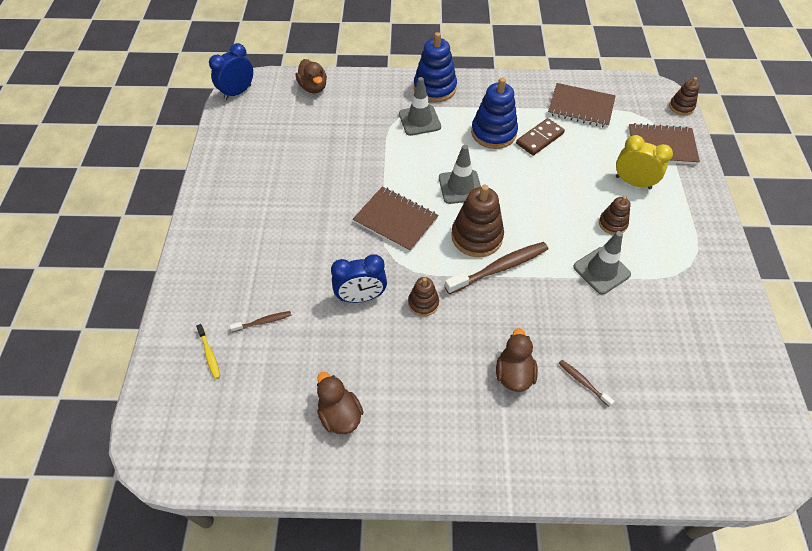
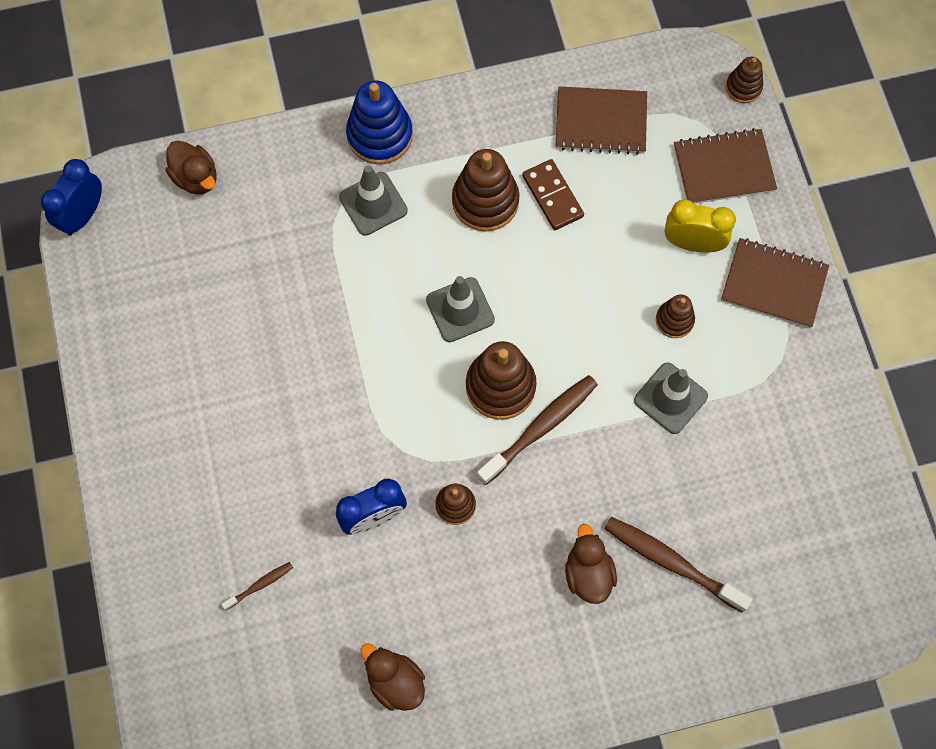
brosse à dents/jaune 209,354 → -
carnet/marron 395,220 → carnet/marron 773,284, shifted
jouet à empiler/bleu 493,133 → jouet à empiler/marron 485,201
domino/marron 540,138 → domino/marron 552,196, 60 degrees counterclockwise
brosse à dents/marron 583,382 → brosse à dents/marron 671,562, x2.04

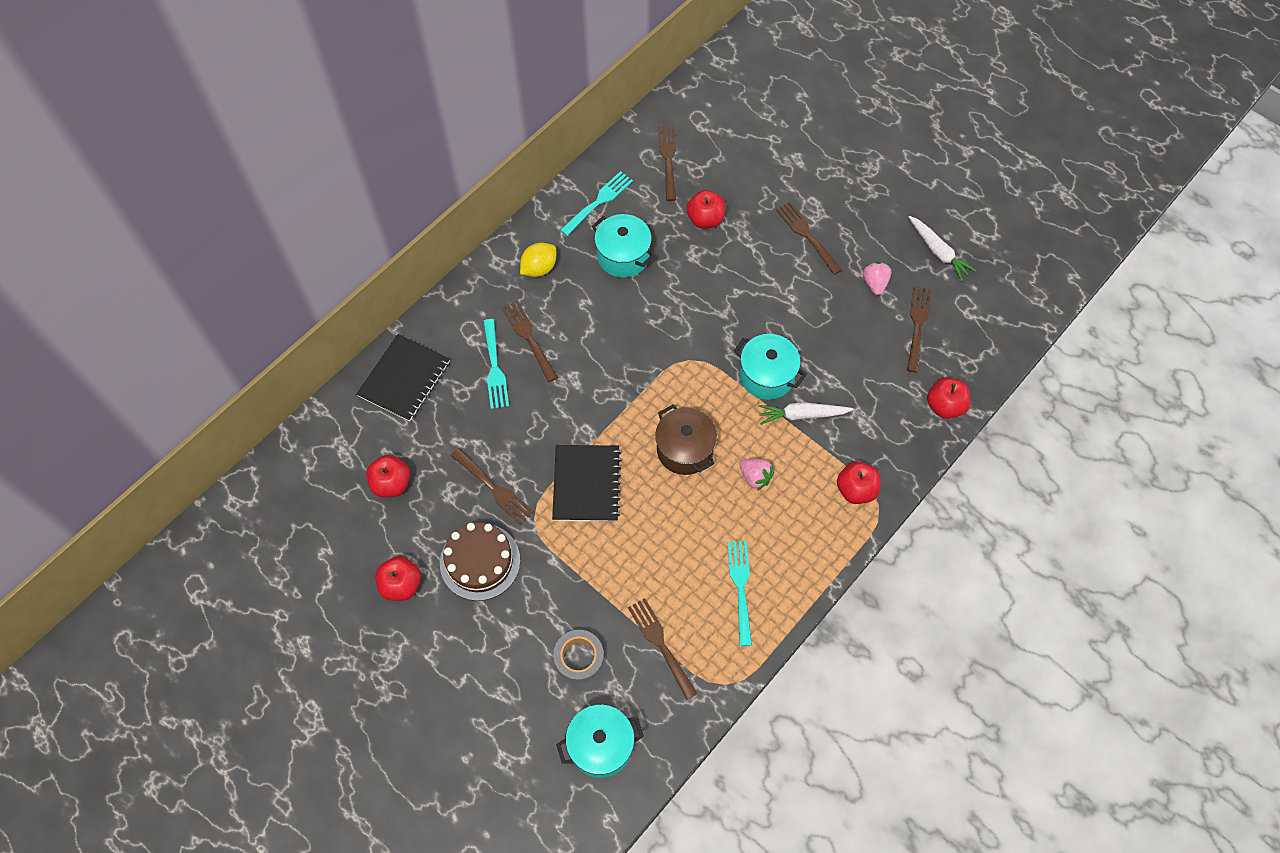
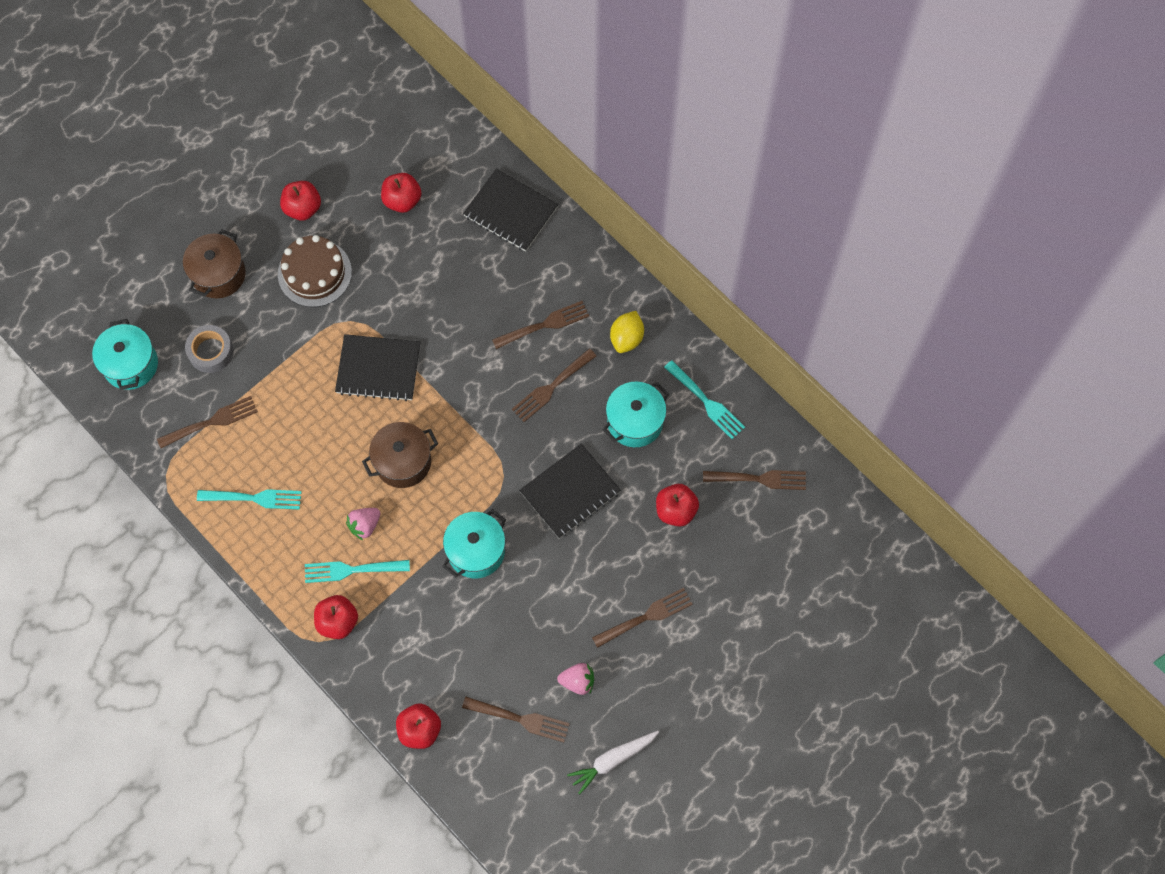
fourchette/marron 494,488 → fourchette/marron 551,387, shifted
fourchette/turquoise 494,368 → fourchette/turquoise 352,570, shifted
citron/jaune 539,268 → citron/jaune 626,338, 60 degrees clockwise
carotte/blanc 802,415 → -
- → marmite/marron 218,274
- → carnet/noir 570,492

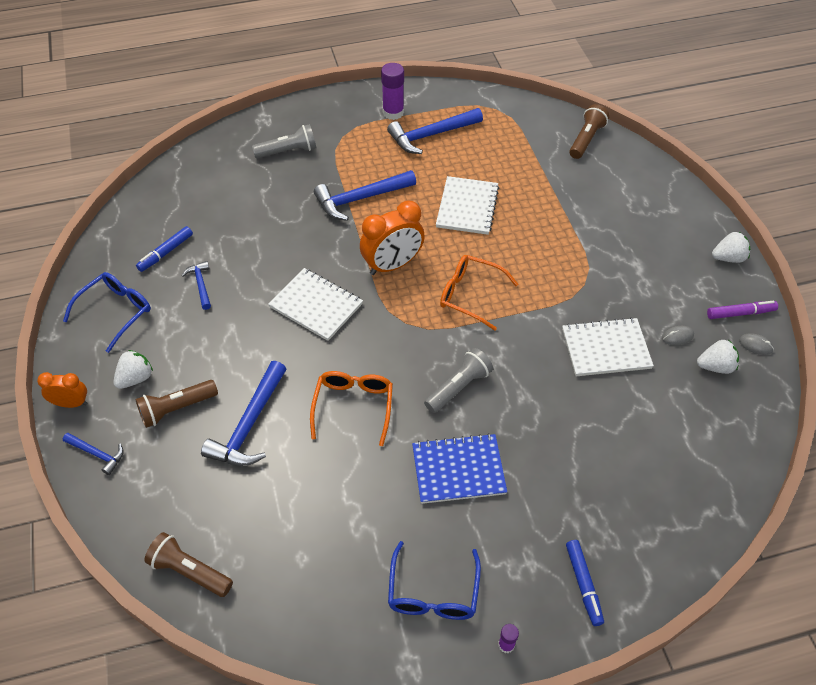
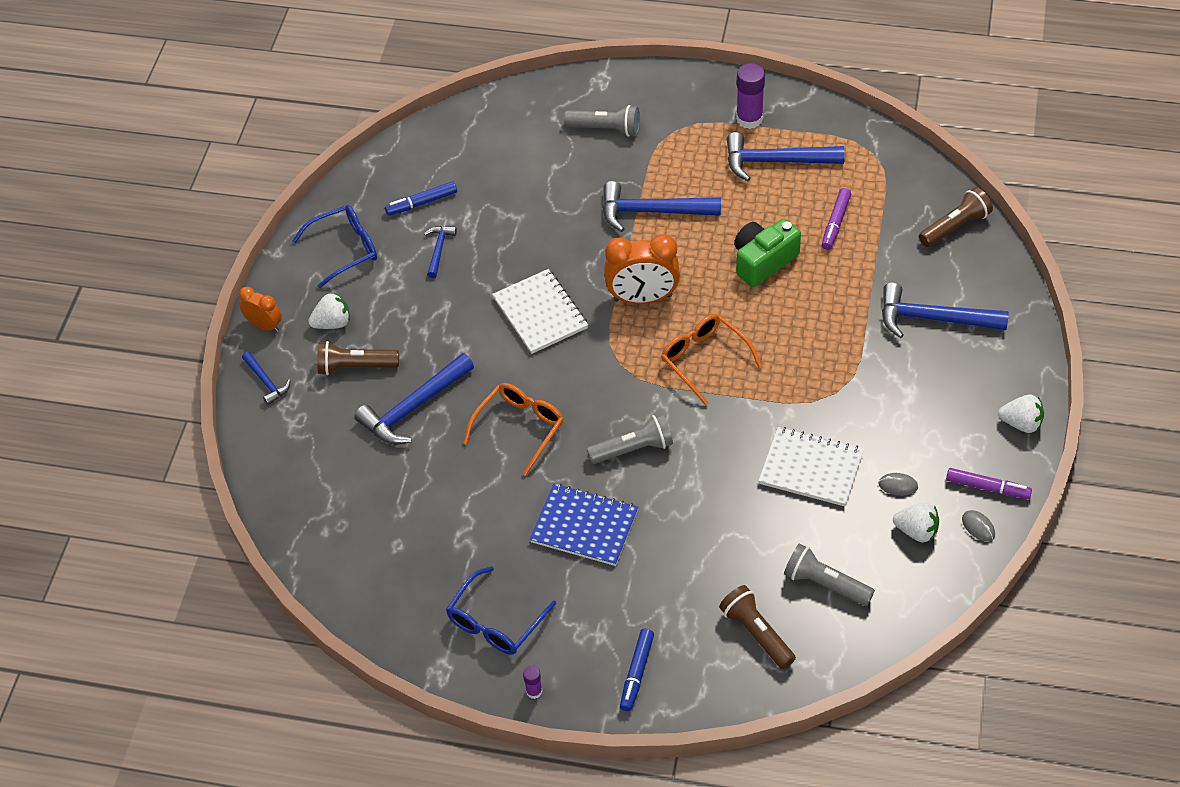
lampe de poche/marron 190,571 → lampe de poche/marron 756,633, shifted
carnet/blanc 467,207 → appareil photo/vert 763,261
- → lampe de poche/gris 825,583
- → feutre/violet 835,223
- → marteau/bleu 933,319

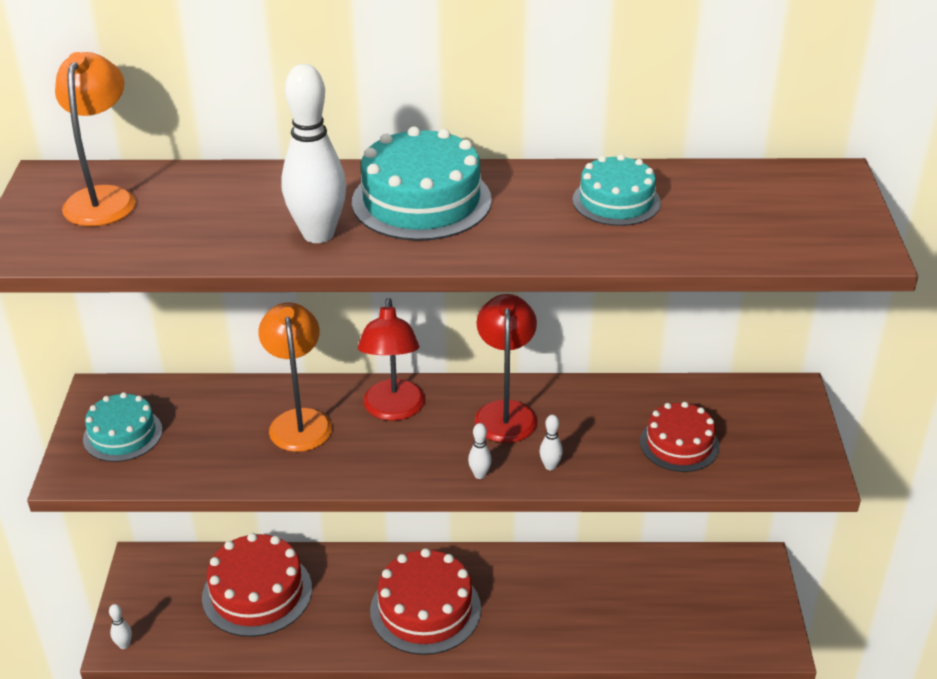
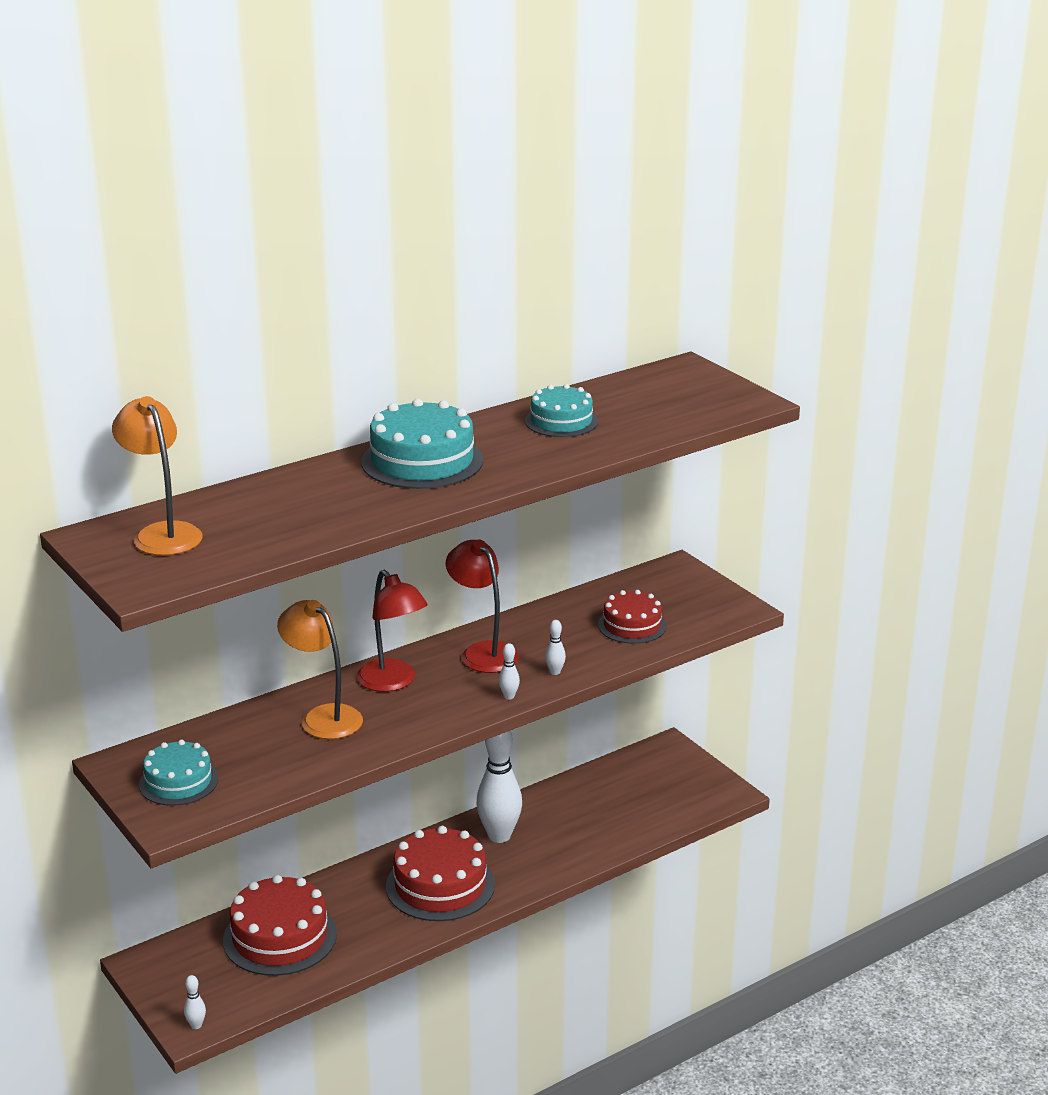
quille/blanc 318,234 → quille/blanc 499,836, shifted

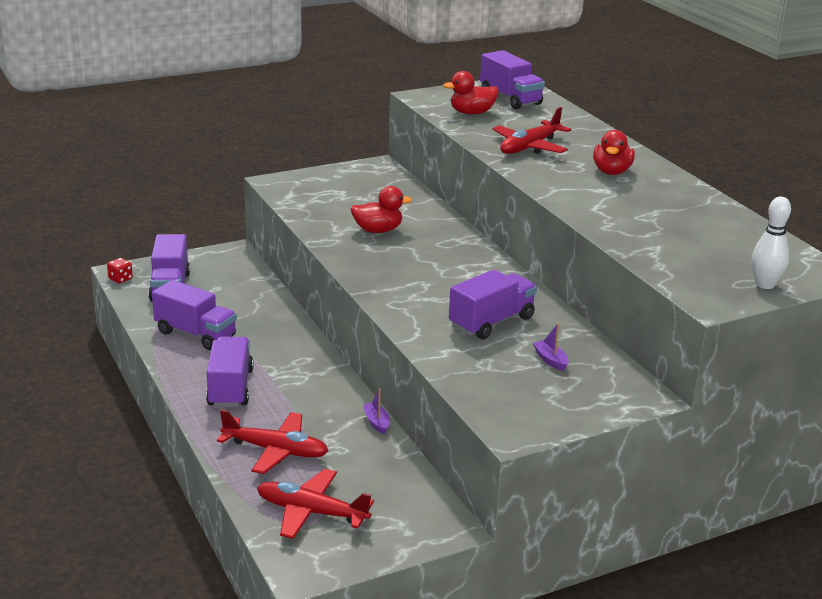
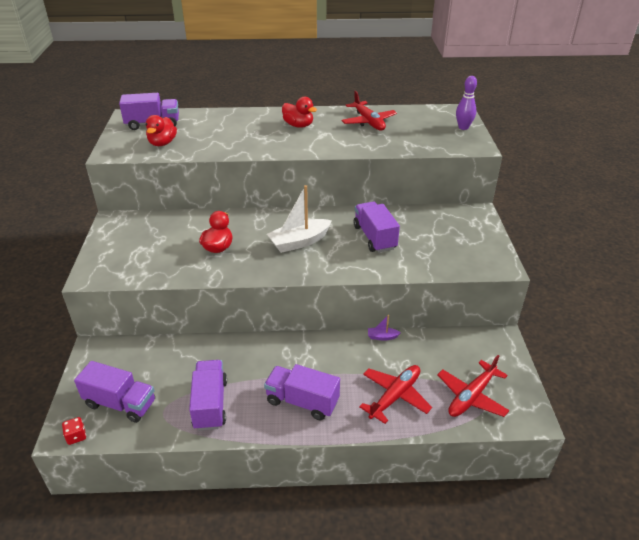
camion/violet 195,334 → camion/violet 210,404, 60 degrees counterclockwise
avion/rouge 529,147 → avion/rouge 368,122, shifted
bateau/violet 550,360 → -
quille/blanc 765,284 → quille/violet 463,127
- → bateau/blanc 299,242

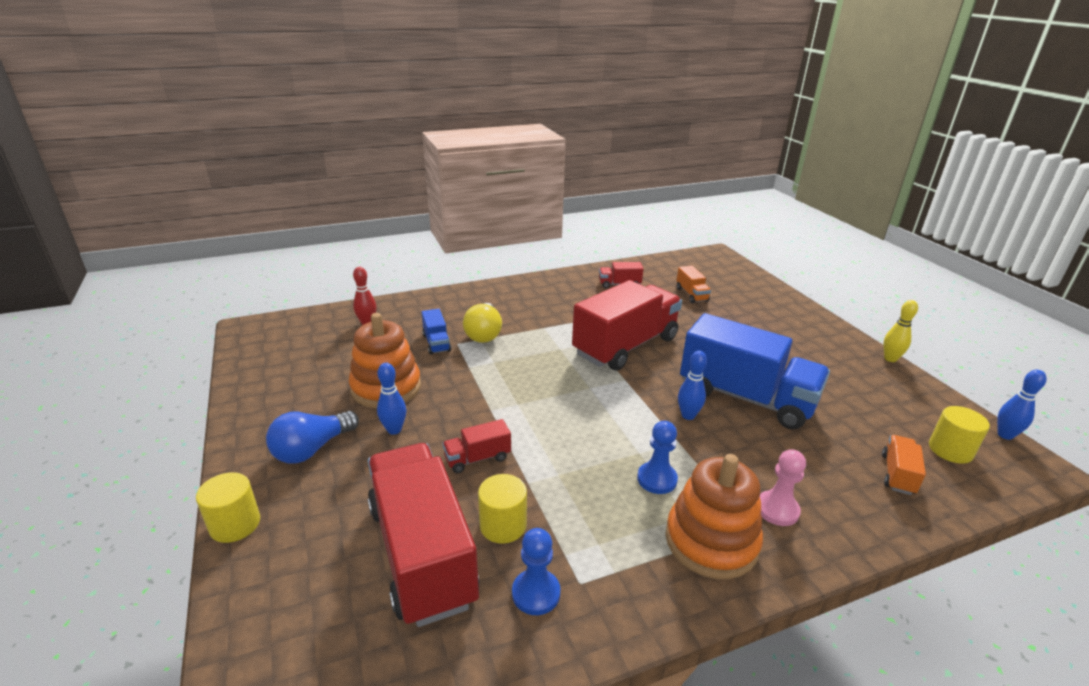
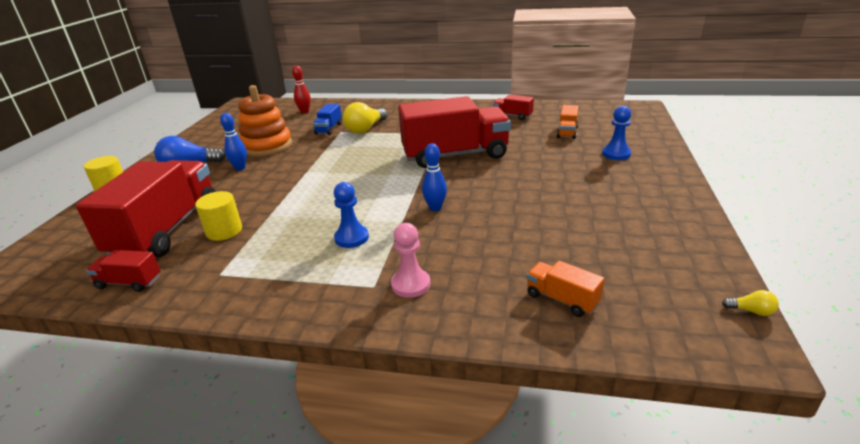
camion/rouge 477,458 → camion/rouge 129,282, shifted
pion/bleu 536,593 → pion/bleu 616,154, shifted
jouet à empiler/orange 711,541 → -
camion/bleu 746,397 → -
camion/orange 897,474 → camion/orange 562,299, 105 degrees counterclockwise
quille/jaune 890,359 → -
cylindre/jaune 950,450 → -
quille/bleu 1005,435 → ampoule/jaune 751,311

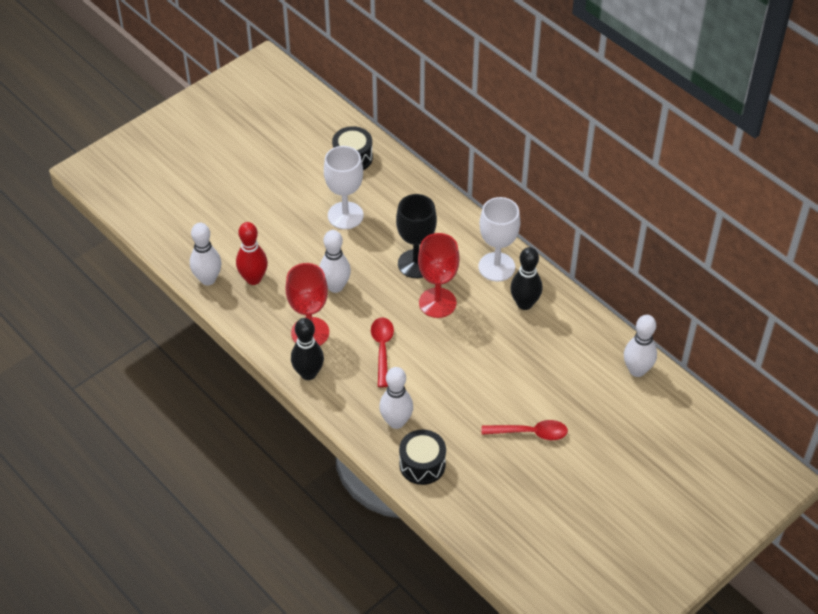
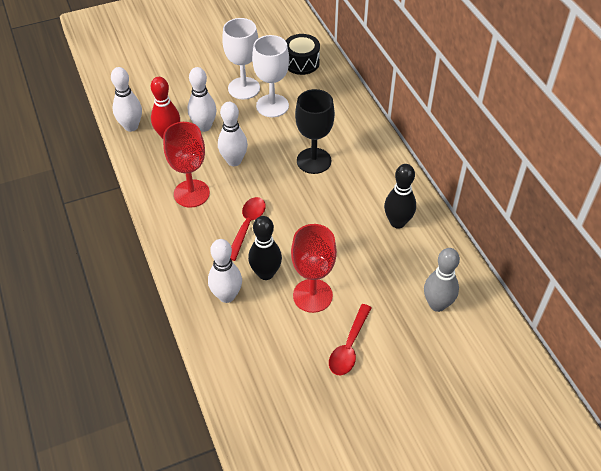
quille/noir 308,373 → quille/noir 266,273, shifted
tambour/noir 422,464 → -
verre à pied/rouge 437,303 → verre à pied/rouge 312,295, shifted
verre à pied/blanc 496,267 → verre à pied/blanc 244,88, shifted
cuillère/rouge 530,433 → cuillère/rouge 349,346, 90 degrees clockwise
quille/blanc 637,370 → quille/blanc 204,126, shifted
- → quille/gris 437,304

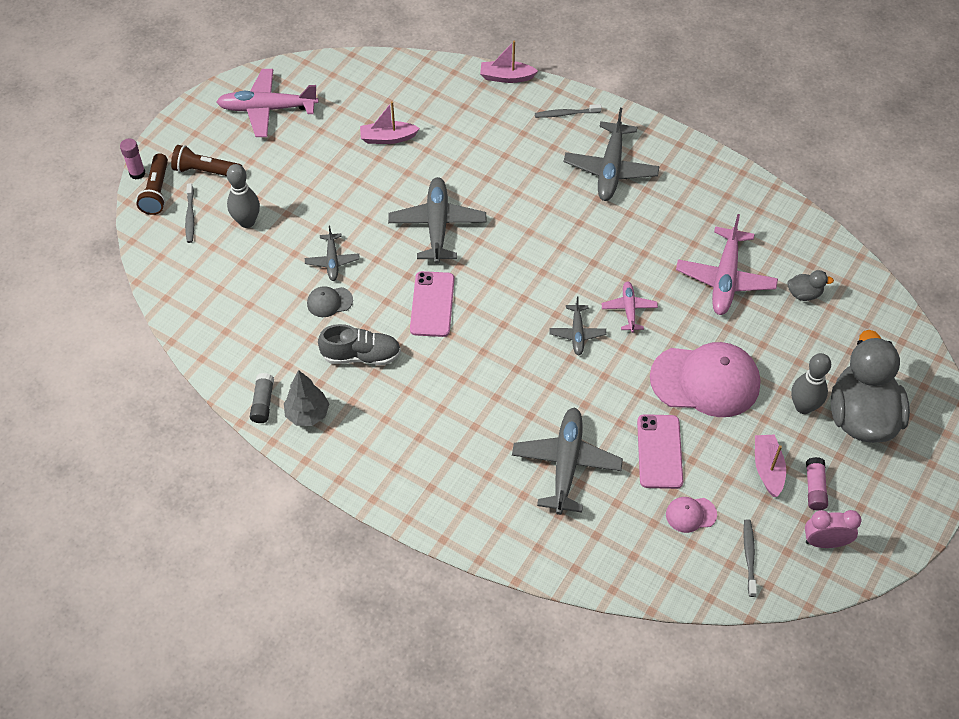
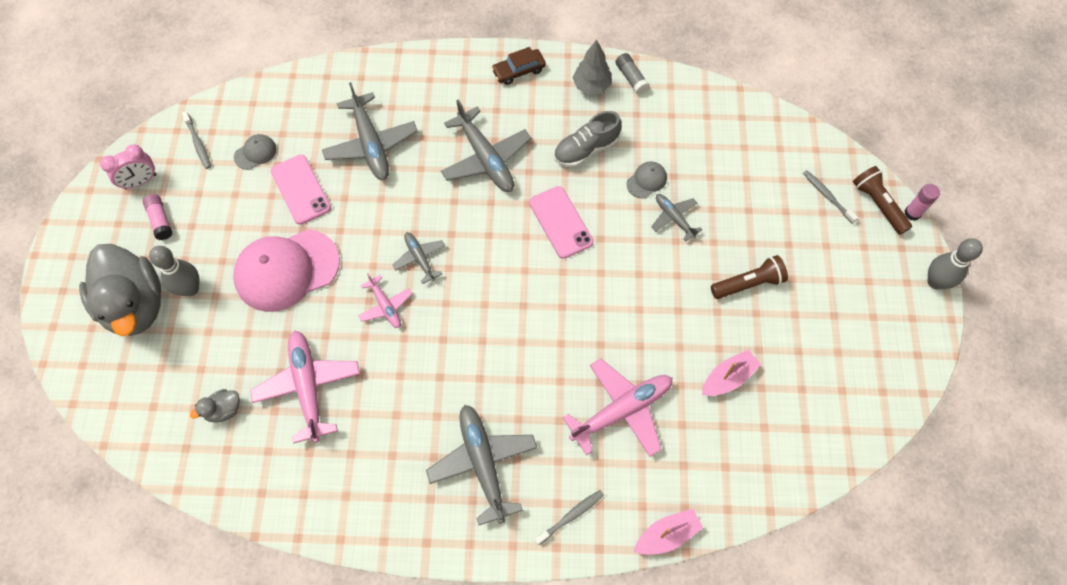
lampe de poche/marron 206,171 → lampe de poche/marron 748,284, shifted
avion/rose 267,109 → avion/rose 621,410, shifted
quille/gris 247,222 → quille/gris 935,282, shifted
avion/gris 437,226 → avion/gris 485,158, shifted
casquette/rose 690,514 → casquette/gris 255,153
bateau/rose 767,469 → -
- → voiture/marron 518,71

